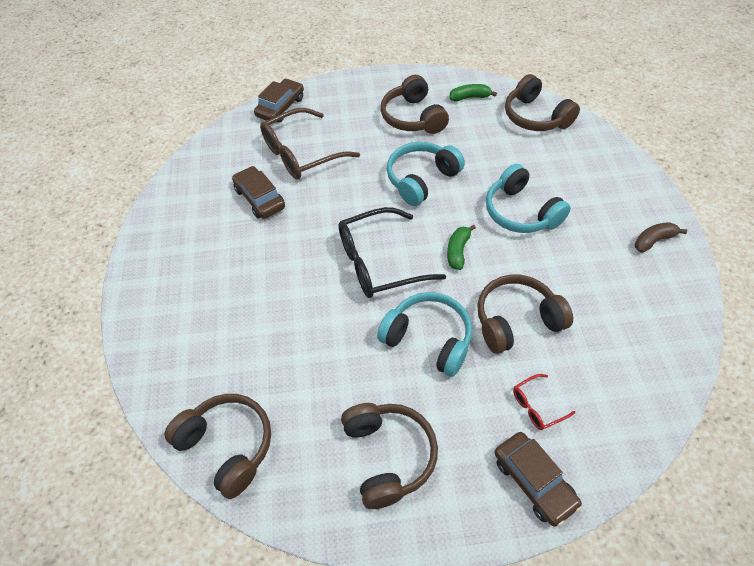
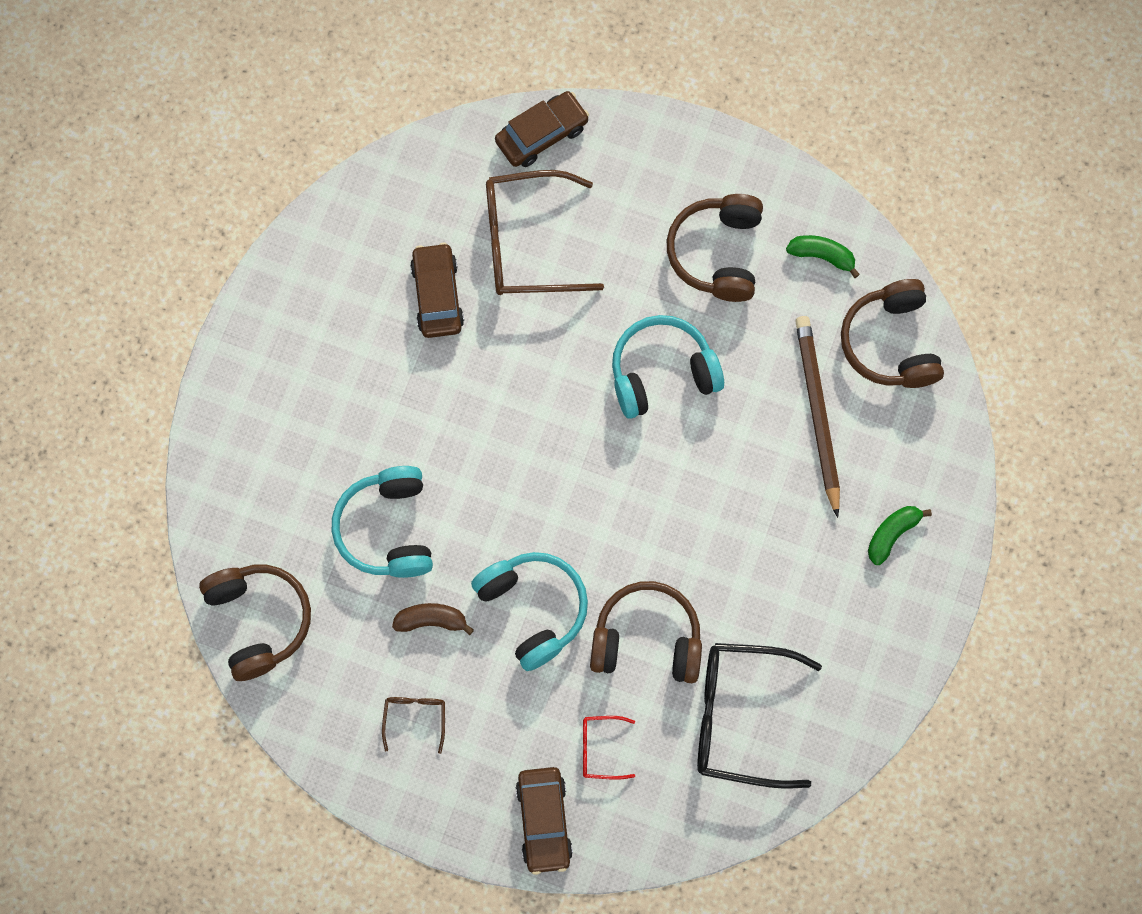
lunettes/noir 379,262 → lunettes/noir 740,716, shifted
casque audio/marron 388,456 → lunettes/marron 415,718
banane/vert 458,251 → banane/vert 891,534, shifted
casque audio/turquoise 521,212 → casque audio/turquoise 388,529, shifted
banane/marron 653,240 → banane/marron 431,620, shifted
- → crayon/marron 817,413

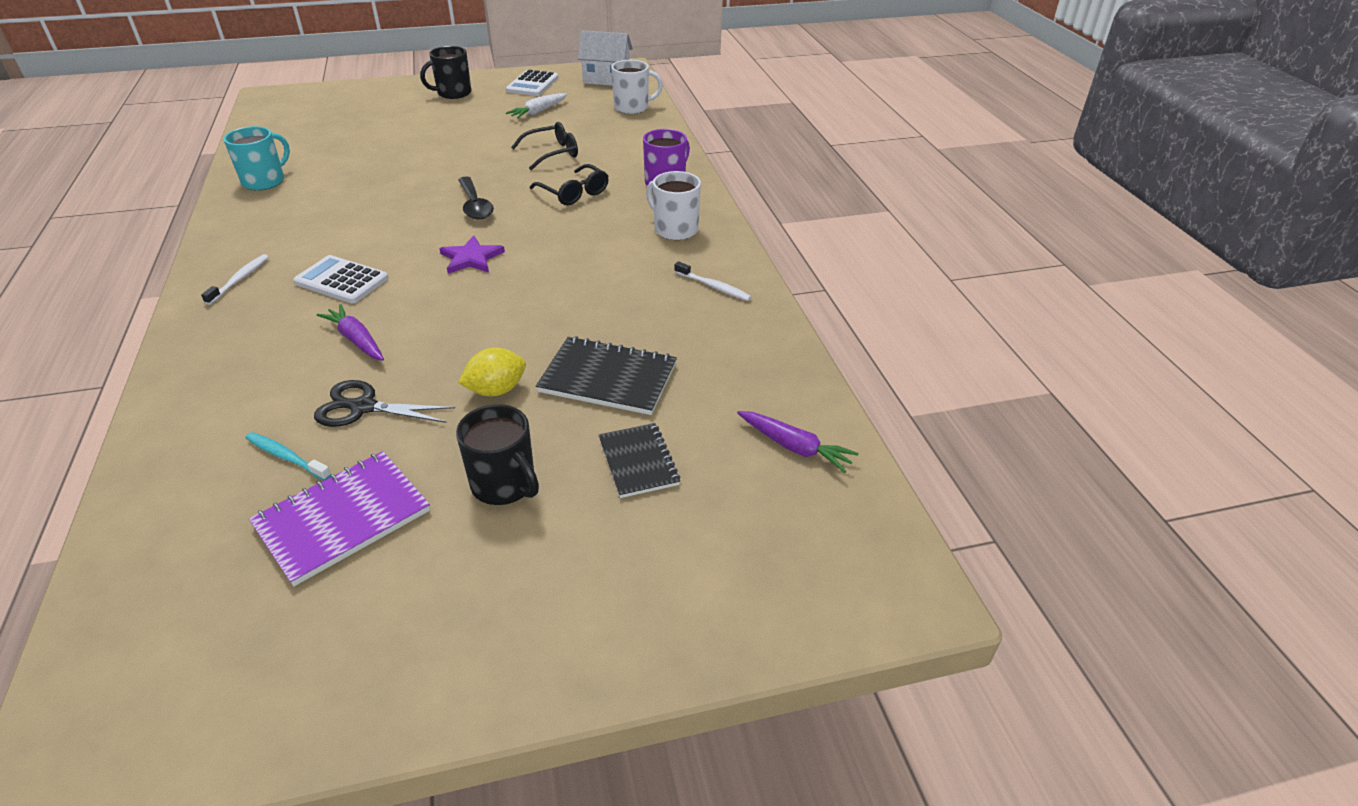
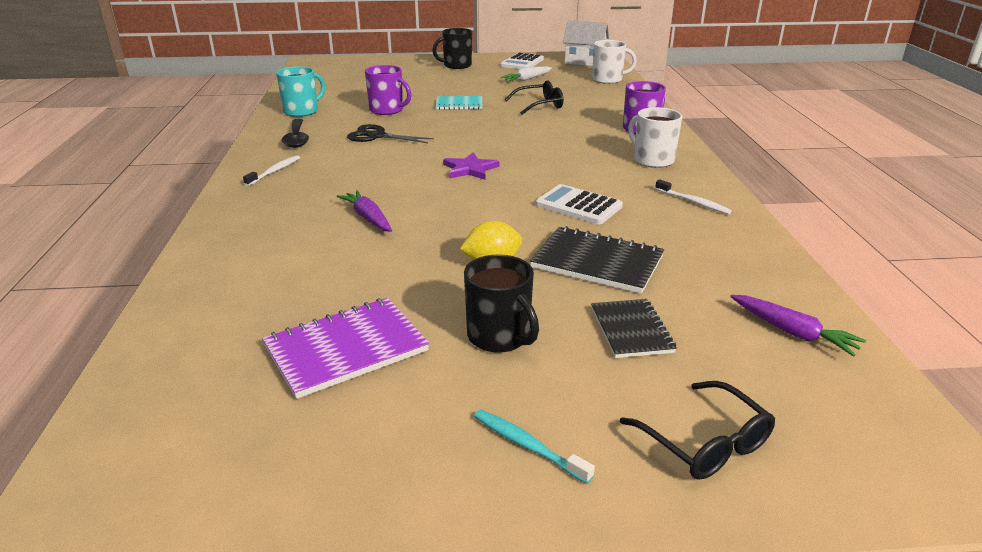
brosse à dents/turquoise 286,457 → brosse à dents/turquoise 527,445, shifted
calculatrice/blanc 342,280 → calculatrice/blanc 578,205, shifted
ciseaux/noir 363,407 → ciseaux/noir 377,136, shifted
cuillère/noir 475,205 → cuillère/noir 297,139, shifted
lunettes/noir 574,193 → lunettes/noir 705,443, shifted
- → tasse/violet 387,110
- → carnet/turquoise 459,104

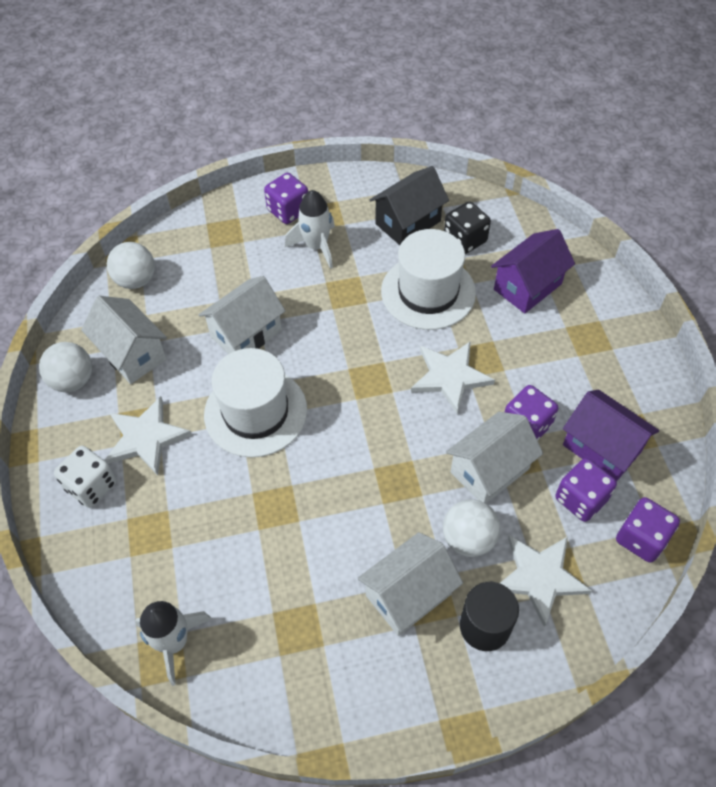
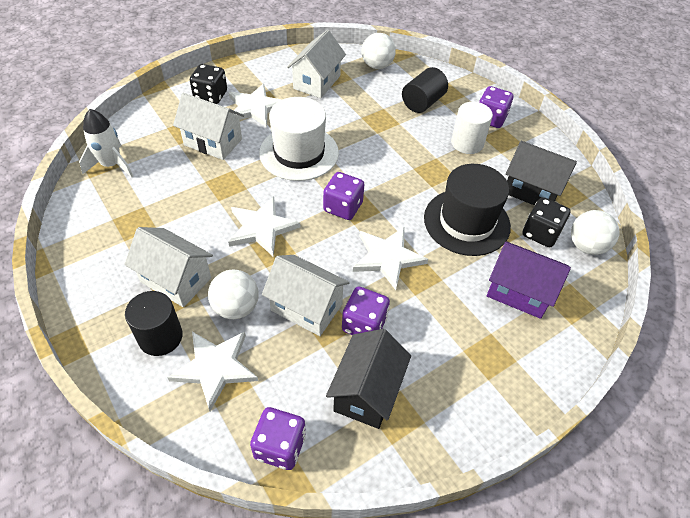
balle/blanc 73,380 → balle/blanc 586,246, shifted
dé/blanc 91,486 → dé/noir 210,96
maison/blanc 246,333 → maison/blanc 213,142, shifted
fusée/blanc 316,246 → cylindre/blanc 467,143
chapeau/blanc 428,292 → chapeau/noir 466,222
dé/violet 580,499 → dé/violet 343,207, shifted
maison/violet 602,448 → maison/noir 367,392
- → étoile/blanc 261,228
- → cylindre/noir 422,102

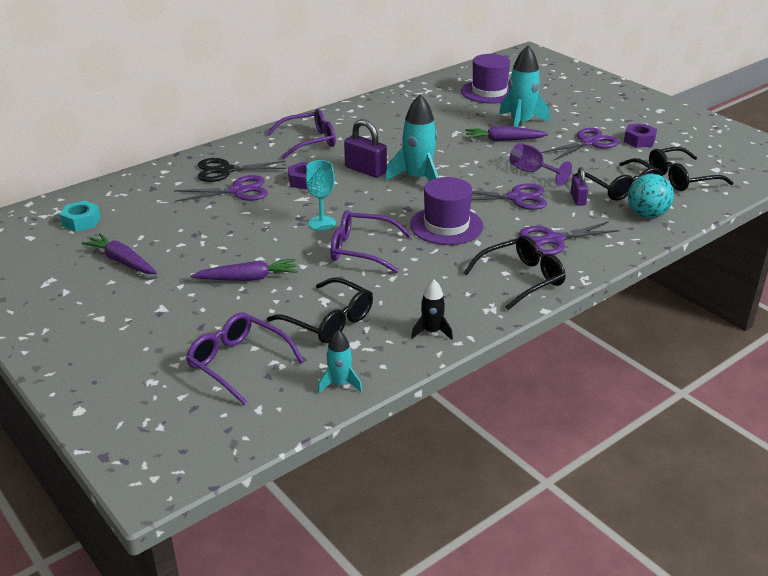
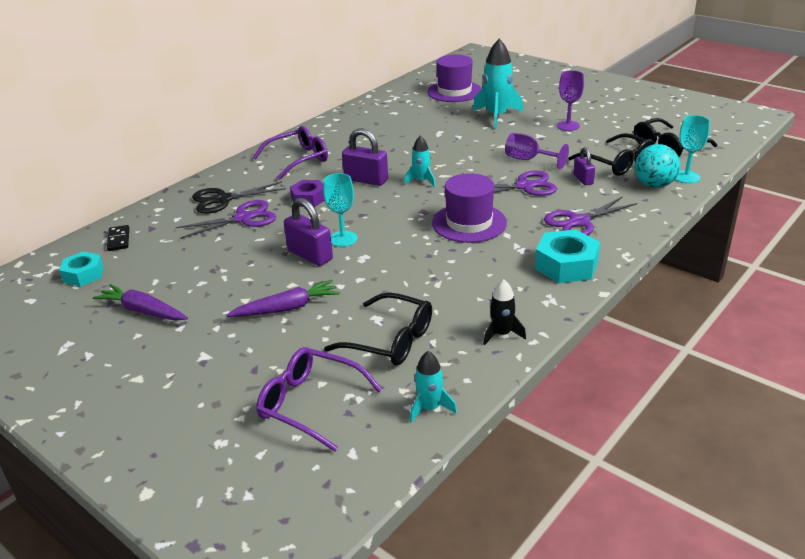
lunettes/violet 361,250 → -
fusée/turquoise 418,179 → fusée/turquoise 421,181, x0.55
lunettes/noir 521,279 → écrou/turquoise 566,265
carotte/violet 504,140 → -
ciseaux/violet 588,143 → verre à pied/violet 568,126
écrou/violet 639,140 → -
- → domino/noir 118,240
- → cadenas/violet 310,255
- → verre à pied/turquoise 686,177

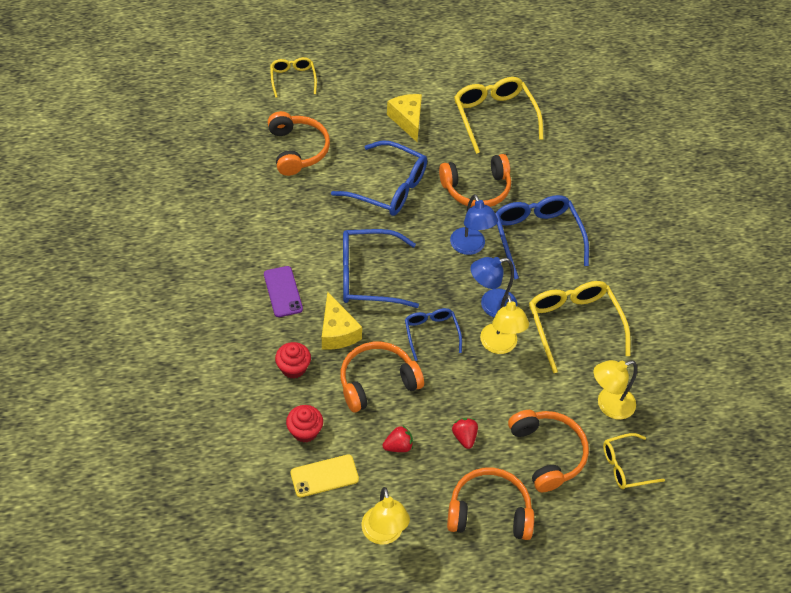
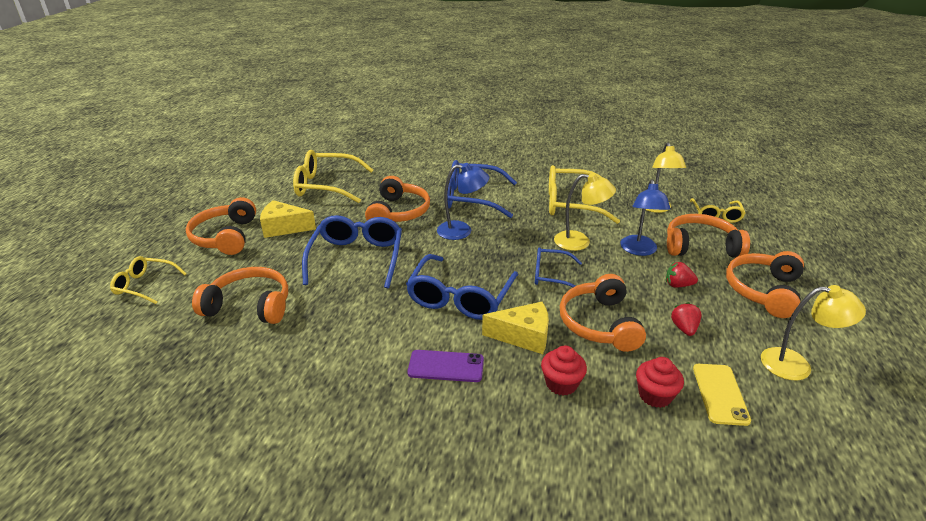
lunettes/bleu 388,188 → lunettes/bleu 357,258, 45 degrees counterclockwise
lampe/bleu 491,305 → lampe/bleu 639,250, shifted
- → casque audio/orange 225,237

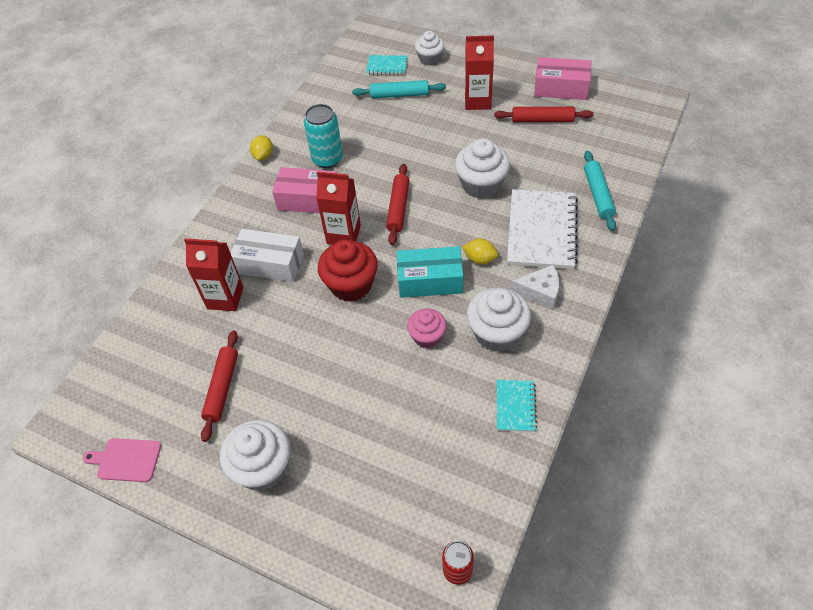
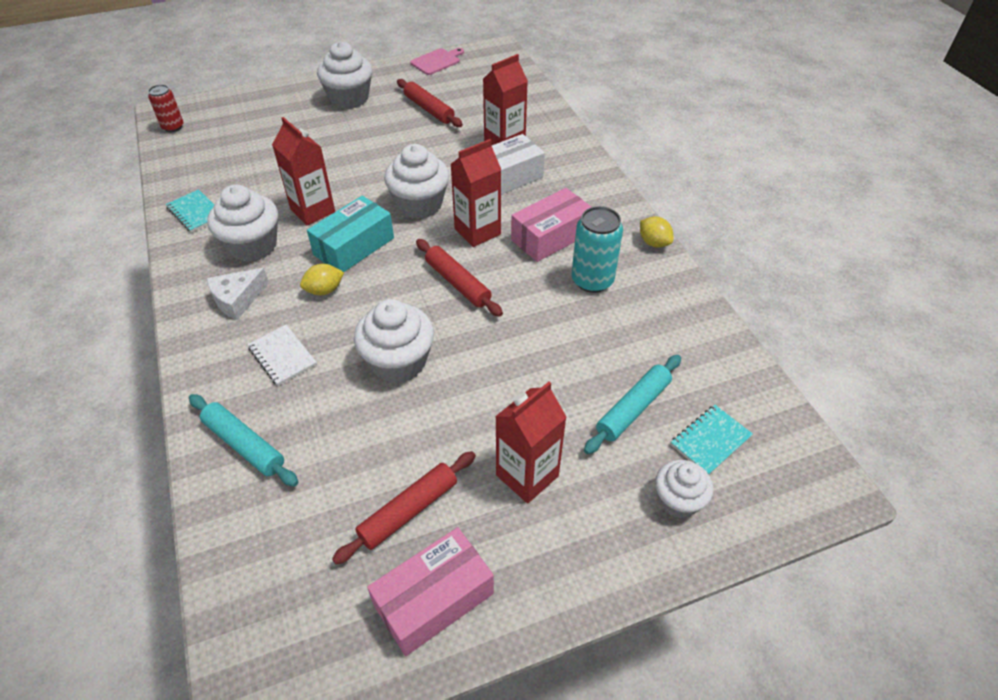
muffin/rouge 351,285 → muffin/blanc 419,204
muffin/rose 427,336 → brique de lait/rouge 313,211
carnet/blanc 541,231 → carnet/blanc 282,356, x0.50

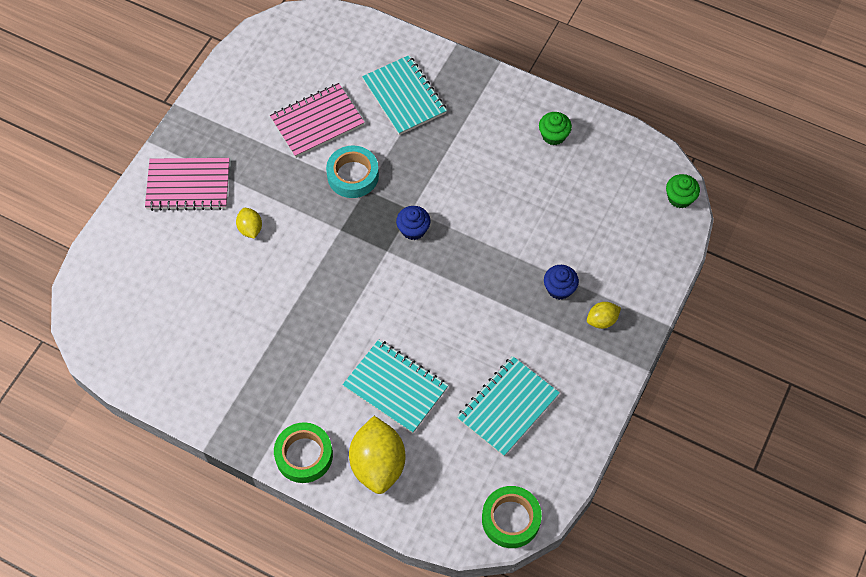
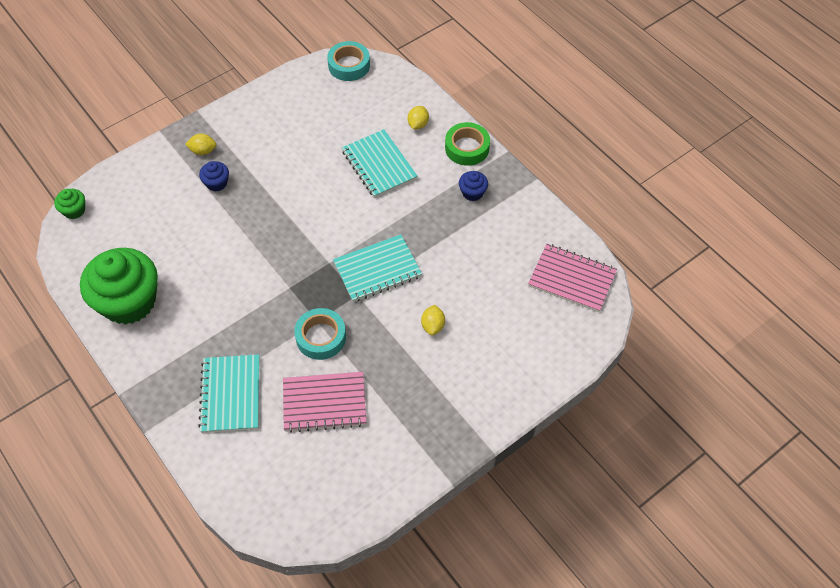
carnet/rose 188,185 → carnet/rose 572,279, shifted
citron/jaune 378,464 → citron/jaune 418,124, x0.50
muffin/bleu 413,229 → muffin/bleu 472,192, shifted
carnet/turquoise 507,407 → carnet/turquoise 377,270, shifted
ruban adhésif/vert 511,519 → ruban adhésif/turquoise 349,65
muffin/vert 553,135 → muffin/vert 129,301, x2.35

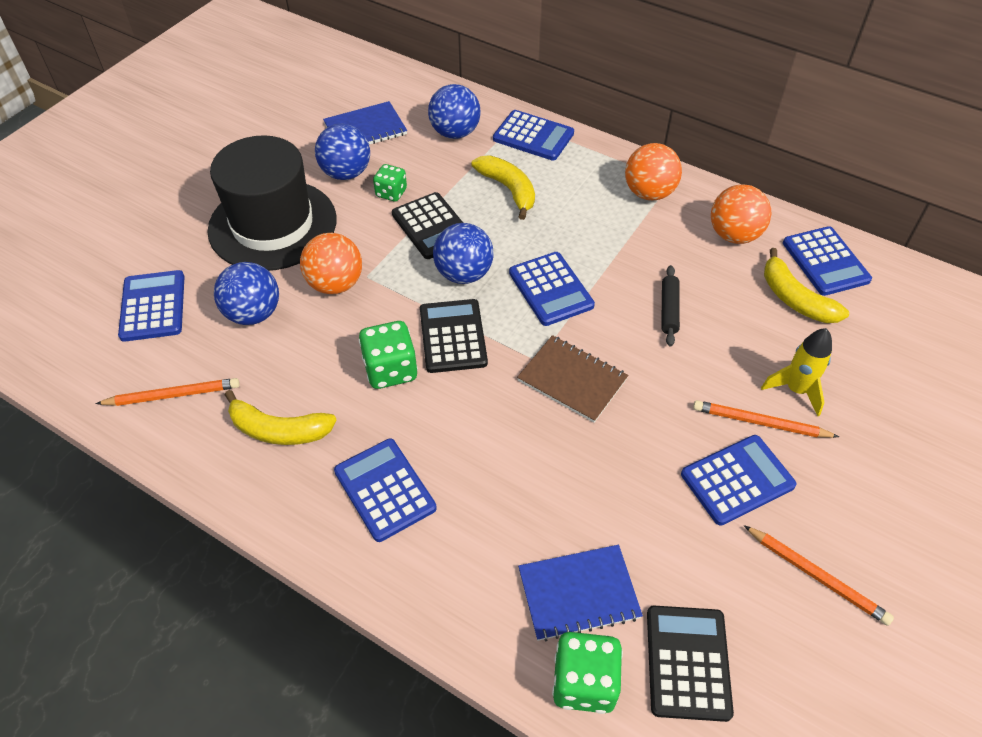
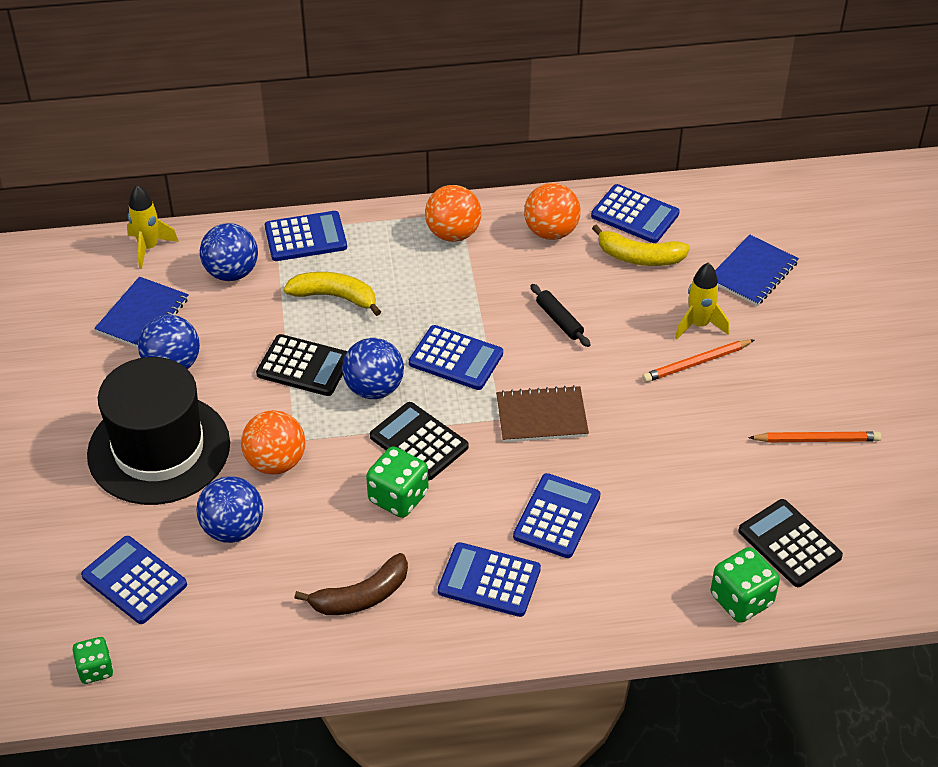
crayon/orange 172,395 → -
banane/jaune 279,430 → banane/marron 361,596
dé/vert 391,193 → dé/vert 95,669, shifted
carnet/bleu 578,593 → carnet/bleu 752,272, shifted
calculatrice/bleu 737,480 → calculatrice/bleu 557,516, shifted
- → fusée/jaune 149,248

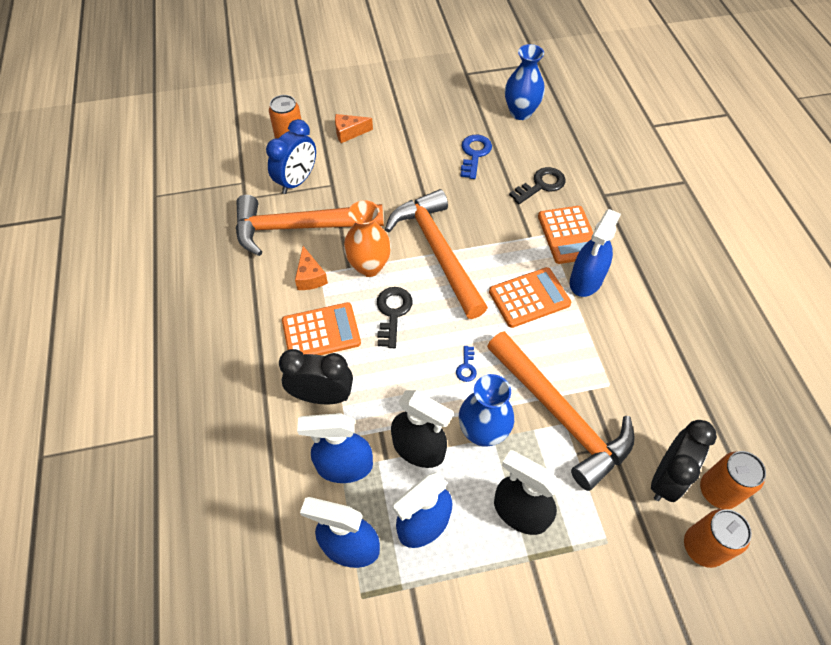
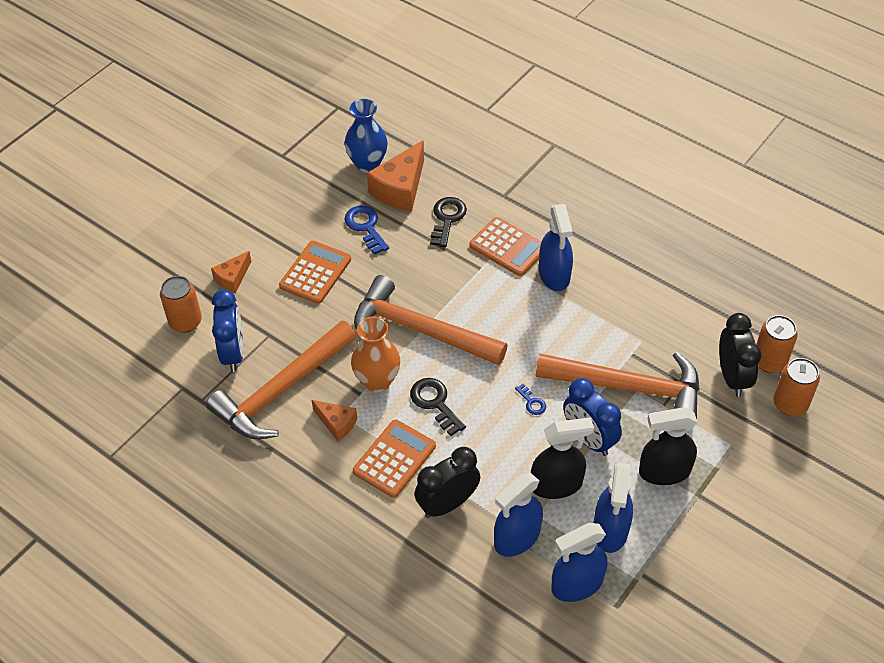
vase/bleu 483,432 → réveil/bleu 589,439
calculatrice/orange 529,298 → calculatrice/orange 315,273, shifted
- → fromage/orange 400,189

